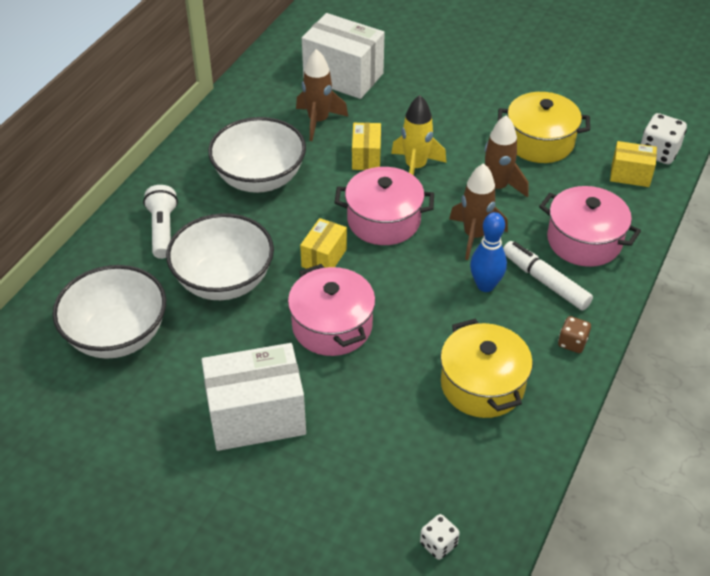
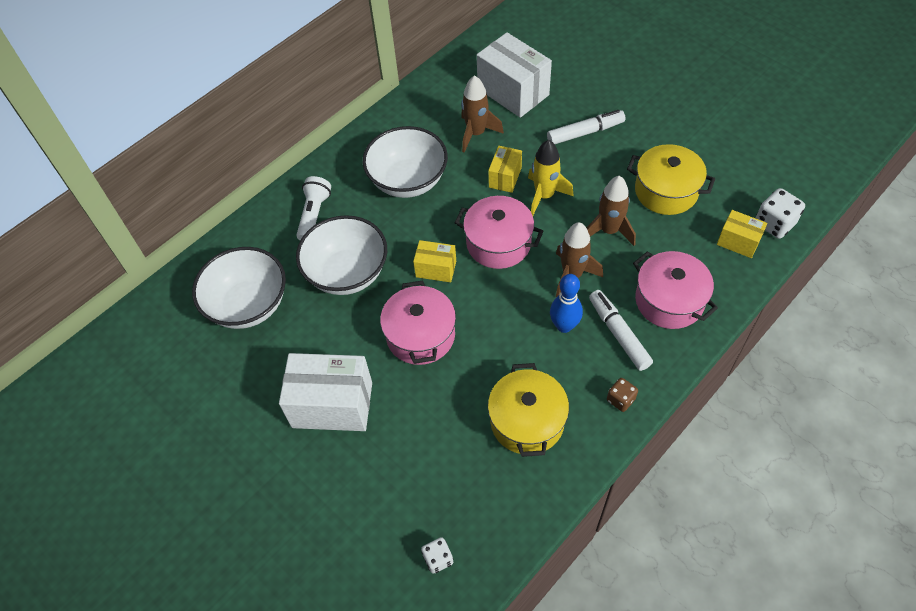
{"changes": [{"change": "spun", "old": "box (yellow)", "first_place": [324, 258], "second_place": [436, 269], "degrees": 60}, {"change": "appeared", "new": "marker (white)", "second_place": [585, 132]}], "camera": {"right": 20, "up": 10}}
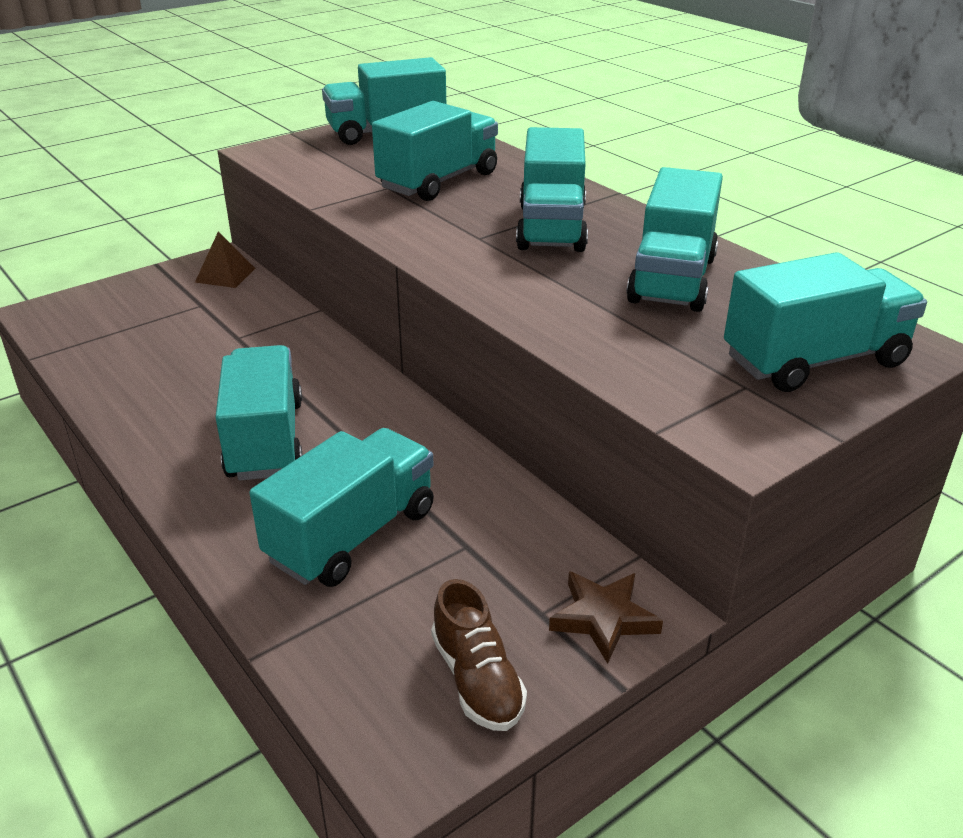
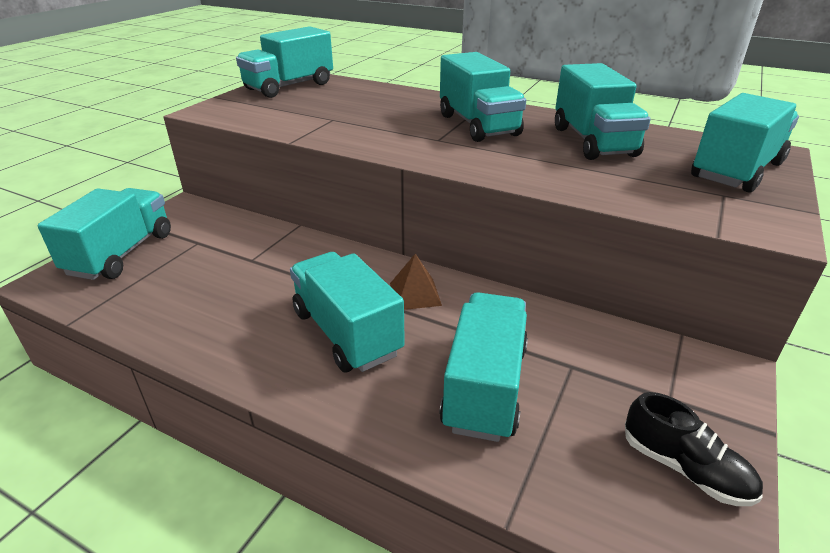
{"changes": [{"change": "relocated", "old": "pyramid (brown)", "first_place": [225, 275], "second_place": [415, 294]}, {"change": "relocated", "old": "truck (turquoise)", "first_place": [438, 181], "second_place": [121, 254]}, {"change": "colour", "old": "shoe (brown)", "new": "shoe (black)", "first_place": [477, 680], "second_place": [684, 468]}, {"change": "missing", "old": "star (brown)", "first_place": [603, 618]}], "camera": {"right": -25, "up": 0}}
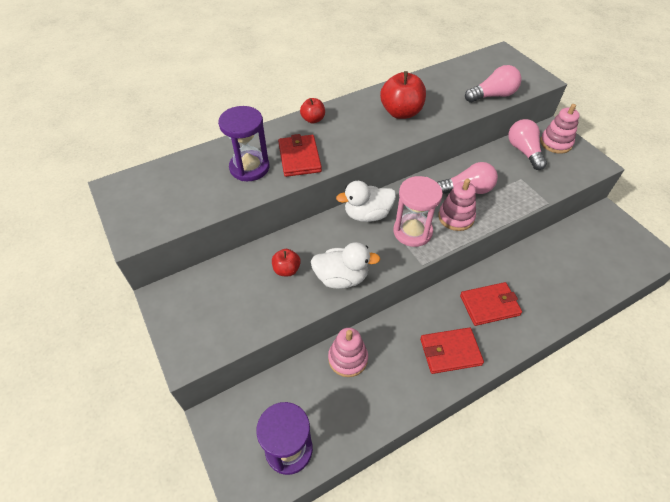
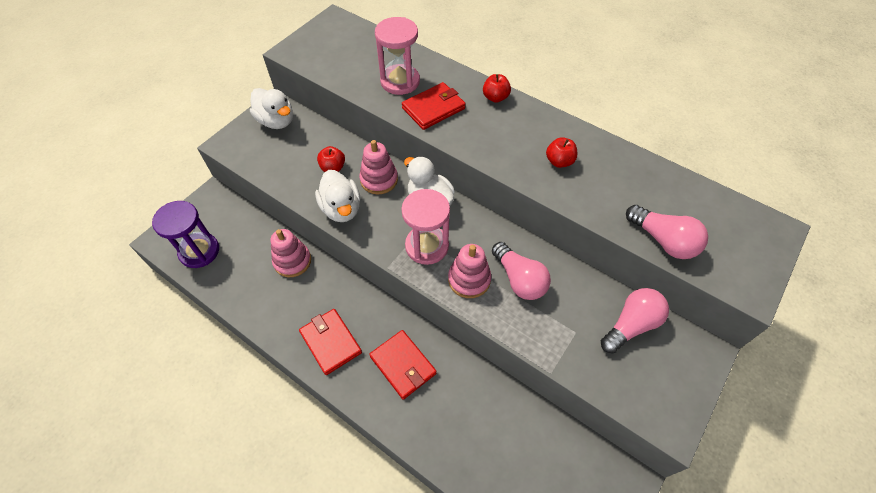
{"changes": [{"change": "colour", "old": "hourglass (purple)", "new": "hourglass (pink)", "first_place": [249, 167], "second_place": [400, 81]}, {"change": "size", "old": "apple (red)", "first_place": [401, 112], "second_place": [559, 161], "factor": 0.55}, {"change": "relocated", "old": "stacking toy (pink)", "first_place": [555, 143], "second_place": [379, 180]}, {"change": "appeared", "new": "duck (white)", "second_place": [276, 121]}], "camera": {"right": 65, "up": 5}}
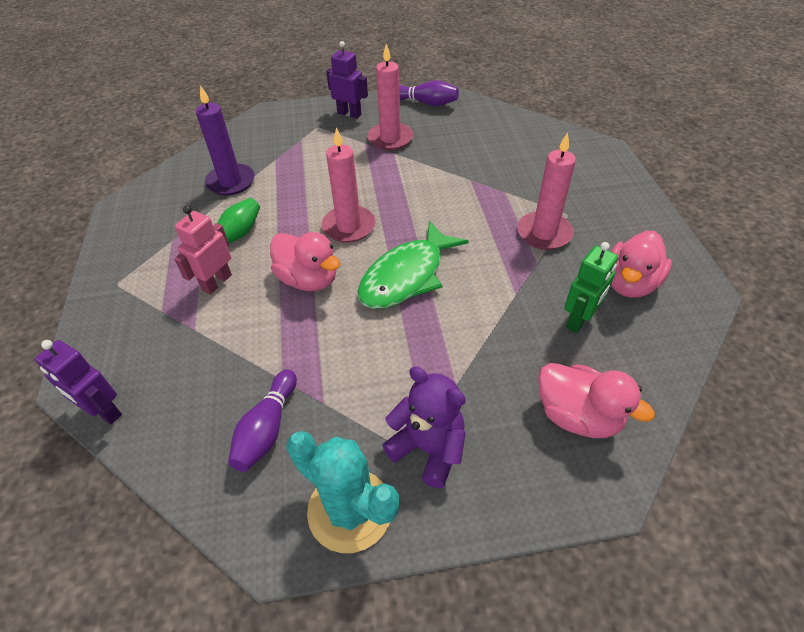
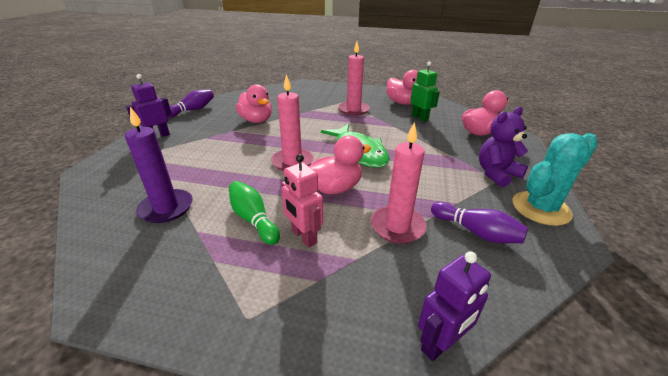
{"changes": [{"change": "relocated", "old": "candle (pink)", "first_place": [390, 139], "second_place": [397, 226]}, {"change": "appeared", "new": "duck (pink)", "second_place": [256, 120]}], "camera": {"right": -70, "up": -15}}
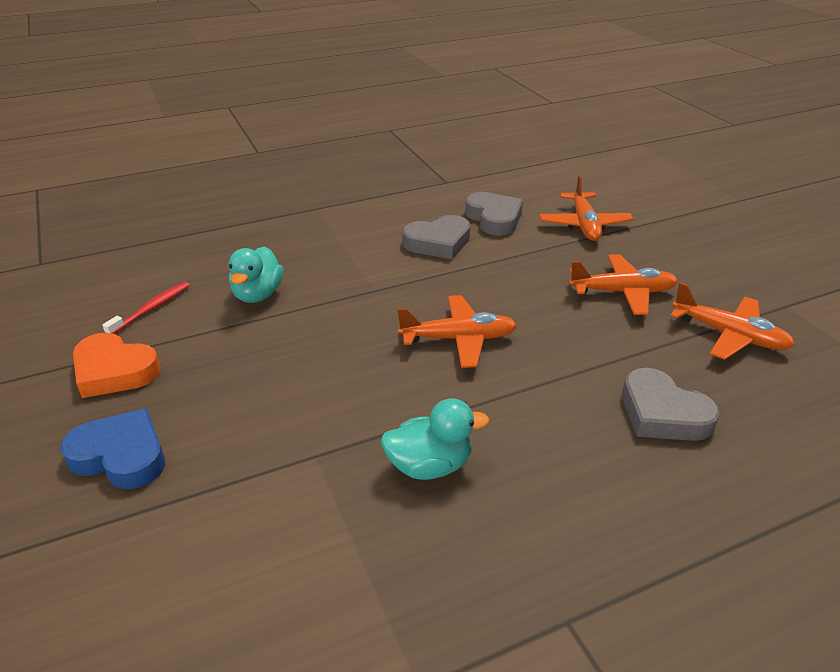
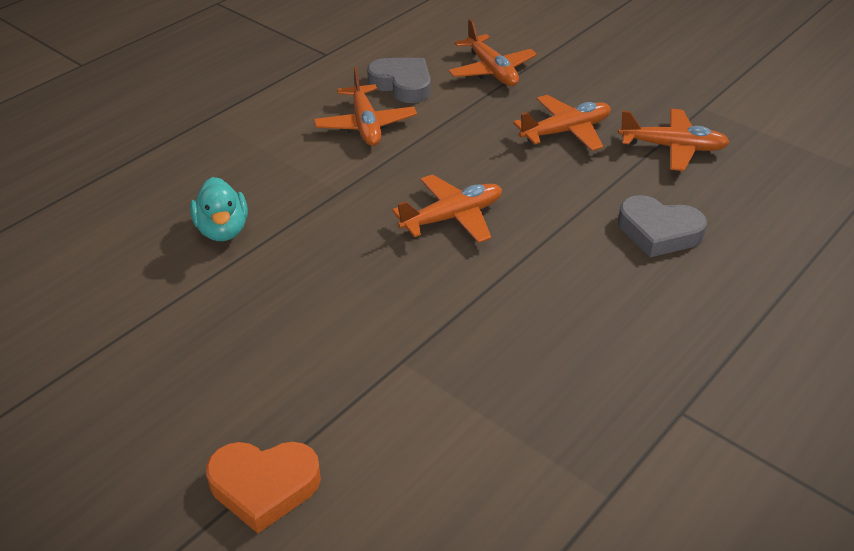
{"changes": [{"change": "missing", "old": "heart (blue)", "first_place": [121, 456]}, {"change": "relocated", "old": "heart (orange)", "first_place": [114, 371], "second_place": [264, 486]}, {"change": "missing", "old": "toothbrush (red)", "first_place": [151, 308]}, {"change": "missing", "old": "duck (turquoise)", "first_place": [429, 466]}, {"change": "exchanged", "old": "heart (grey)", "new": "plane (orange)", "first_place": [438, 243], "second_place": [365, 125]}], "camera": {"right": -25, "up": 5}}
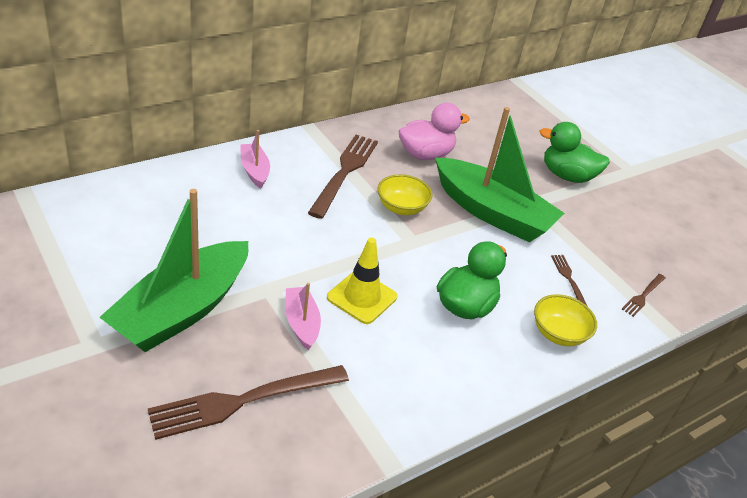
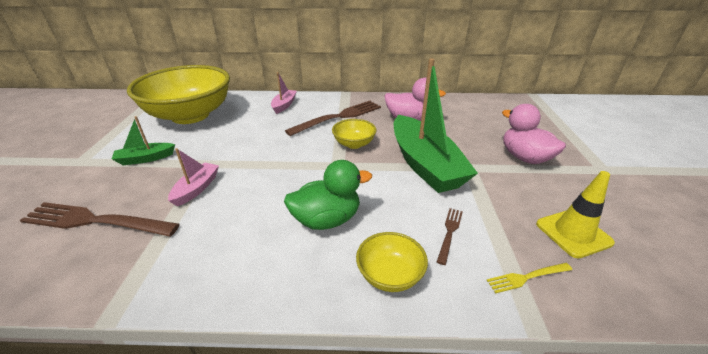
{"changes": [{"change": "size", "old": "boat (green)", "first_place": [182, 310], "second_place": [145, 159], "factor": 0.46}, {"change": "relocated", "old": "traffic cone (yellow)", "first_place": [362, 297], "second_place": [573, 233]}, {"change": "colour", "old": "duck (green)", "new": "duck (pink)", "first_place": [567, 176], "second_place": [524, 157]}, {"change": "colour", "old": "fork (brown)", "new": "fork (yellow)", "first_place": [643, 296], "second_place": [526, 277]}, {"change": "appeared", "new": "bowl (yellow)", "second_place": [190, 115]}], "camera": {"right": 40, "up": -5}}
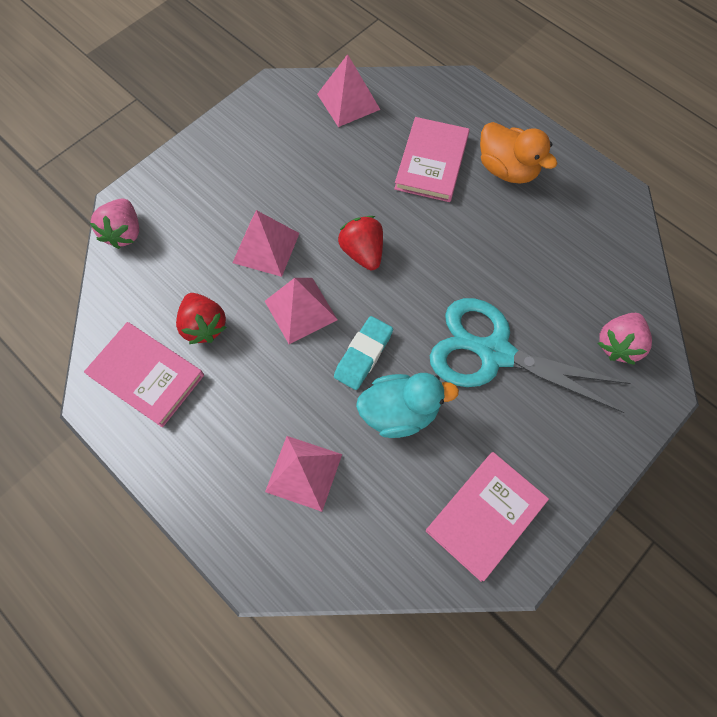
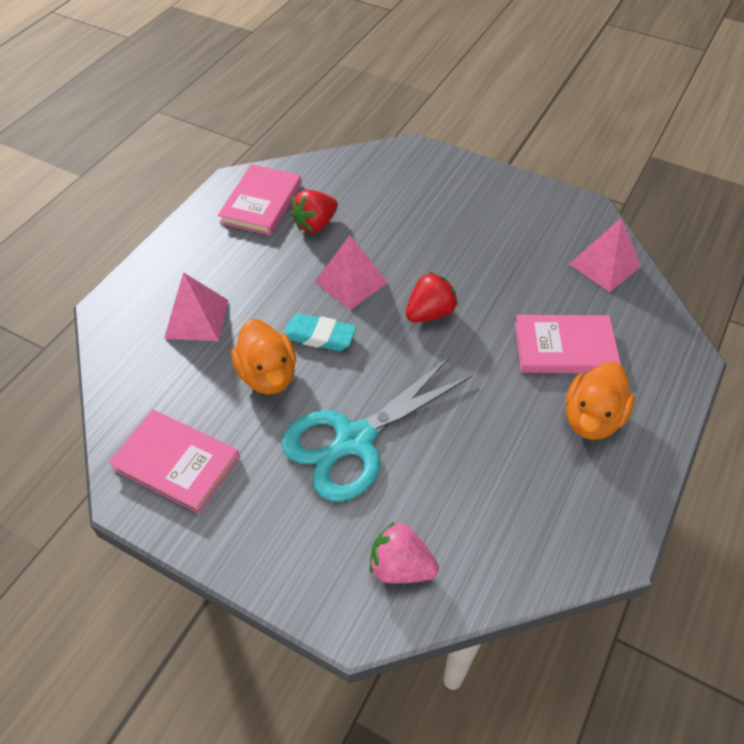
{"changes": [{"change": "missing", "old": "strawberry (pink)", "first_place": [124, 233]}, {"change": "missing", "old": "pyramid (pink)", "first_place": [266, 247]}, {"change": "colour", "old": "duck (turquoise)", "new": "duck (orange)", "first_place": [399, 412], "second_place": [268, 375]}, {"change": "spun", "old": "scissors (turquoise)", "first_place": [493, 352], "second_place": [353, 441], "degrees": -135}], "camera": {"right": 75, "up": -15}}
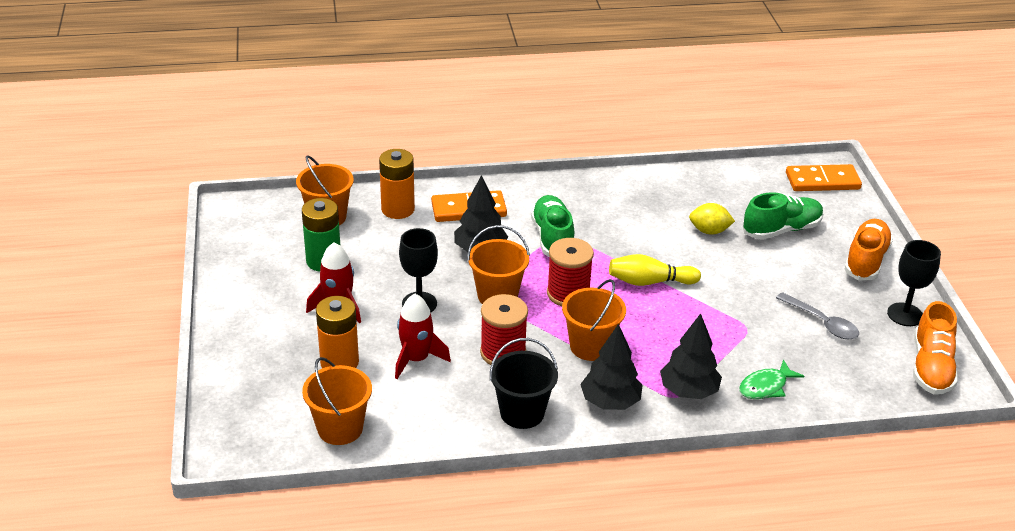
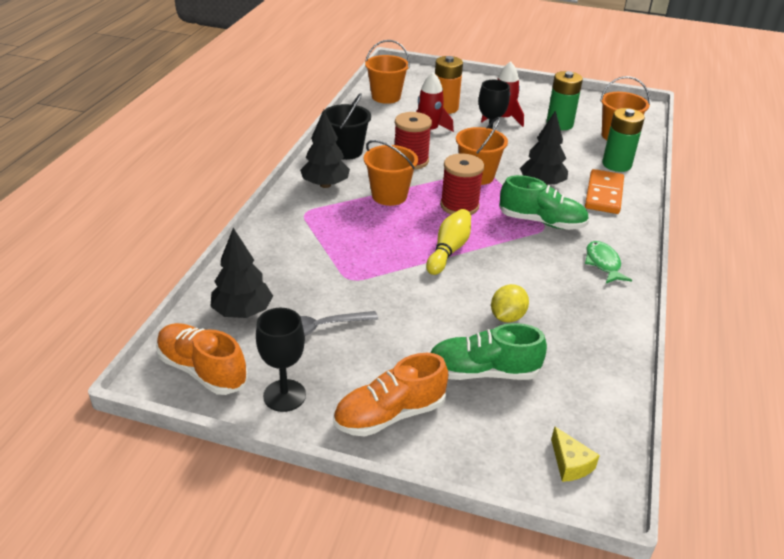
{"changes": [{"change": "colour", "old": "battery (orange)", "new": "battery (green)", "first_place": [398, 209], "second_place": [616, 164]}, {"change": "relocated", "old": "tree (black)", "first_place": [688, 391], "second_place": [243, 312]}, {"change": "relocated", "old": "fish (green)", "first_place": [765, 387], "second_place": [603, 263]}, {"change": "spun", "old": "shoe (green)", "first_place": [781, 230], "second_place": [483, 372], "degrees": 90}, {"change": "exchanged", "old": "domino (orange)", "new": "cheese (yellow)", "first_place": [822, 181], "second_place": [570, 464]}, {"change": "spun", "old": "shoe (orange)", "first_place": [866, 260], "second_place": [389, 415], "degrees": 105}], "camera": {"right": 115, "up": 0}}
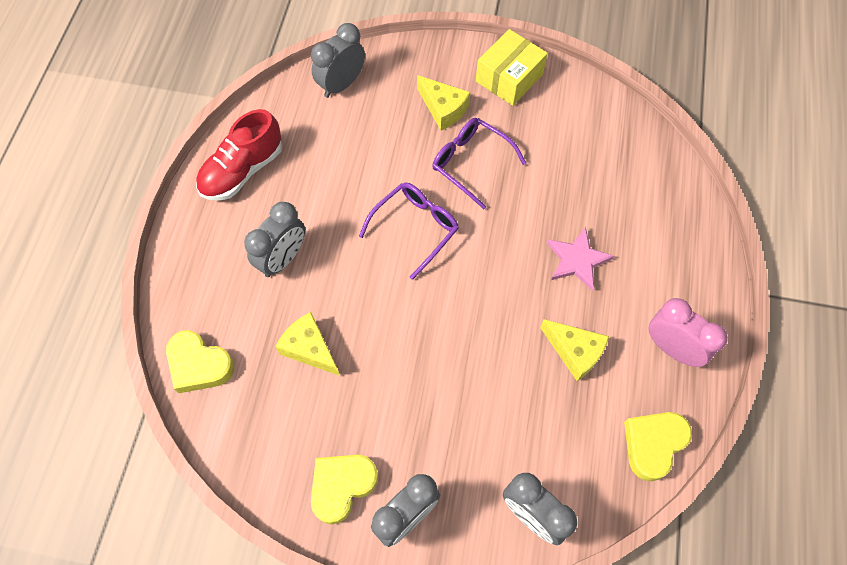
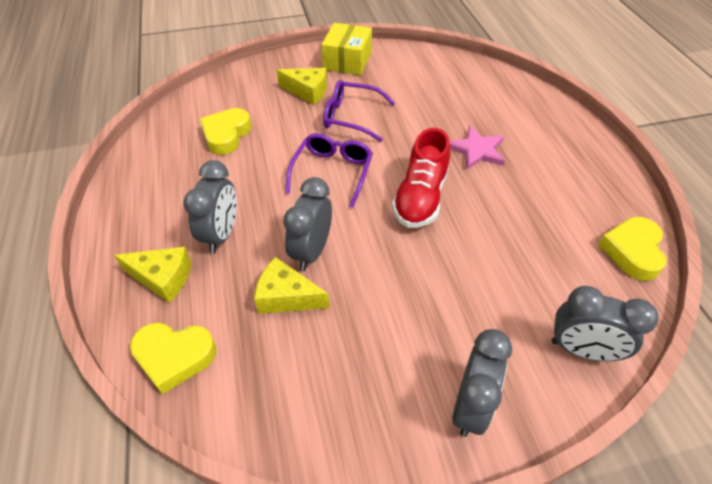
{"changes": [{"change": "relocated", "old": "shoe (red)", "first_place": [242, 171], "second_place": [420, 198]}, {"change": "relocated", "old": "clock (grey)", "first_place": [341, 84], "second_place": [311, 251]}, {"change": "relocated", "old": "heart (yellow)", "first_place": [342, 486], "second_place": [226, 135]}, {"change": "relocated", "old": "cheese (yellow)", "first_place": [575, 352], "second_place": [163, 278]}, {"change": "missing", "old": "clock (pink)", "first_place": [672, 348]}], "camera": {"right": -25, "up": -15}}
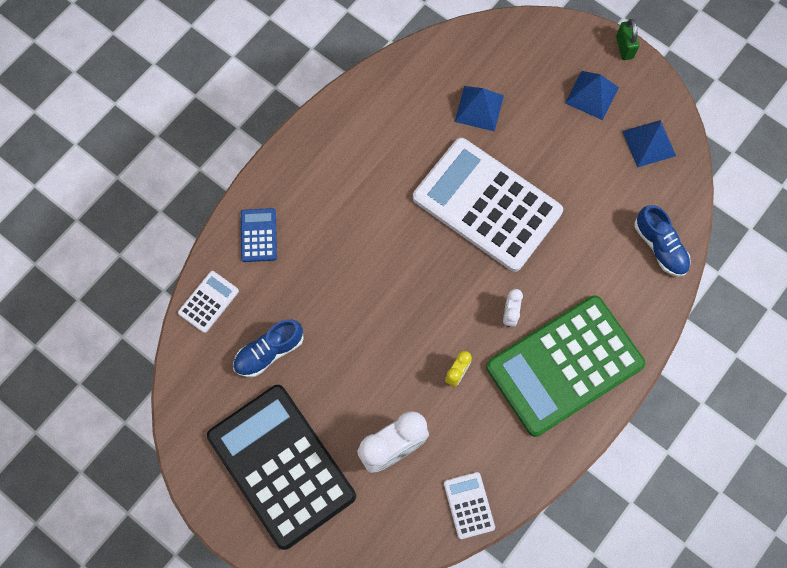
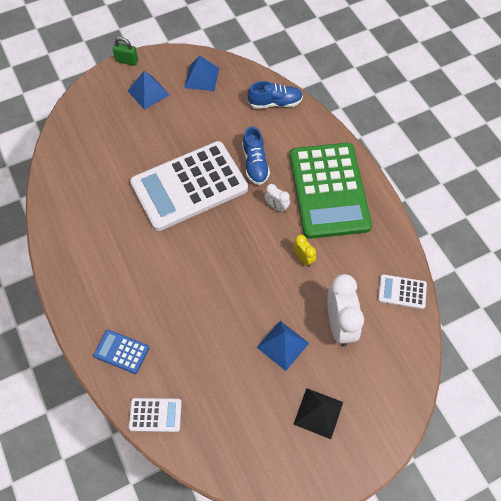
{"changes": [{"change": "spun", "old": "calculator (white)", "first_place": [208, 302], "second_place": [155, 415], "degrees": 120}, {"change": "exchanged", "old": "calculator (black)", "new": "pyramid (black)", "first_place": [281, 466], "second_place": [318, 413]}, {"change": "relocated", "old": "shoe (blue)", "first_place": [269, 352], "second_place": [255, 164]}, {"change": "relocated", "old": "pyramid (blue)", "first_place": [479, 108], "second_place": [283, 345]}], "camera": {"right": -65, "up": -10}}
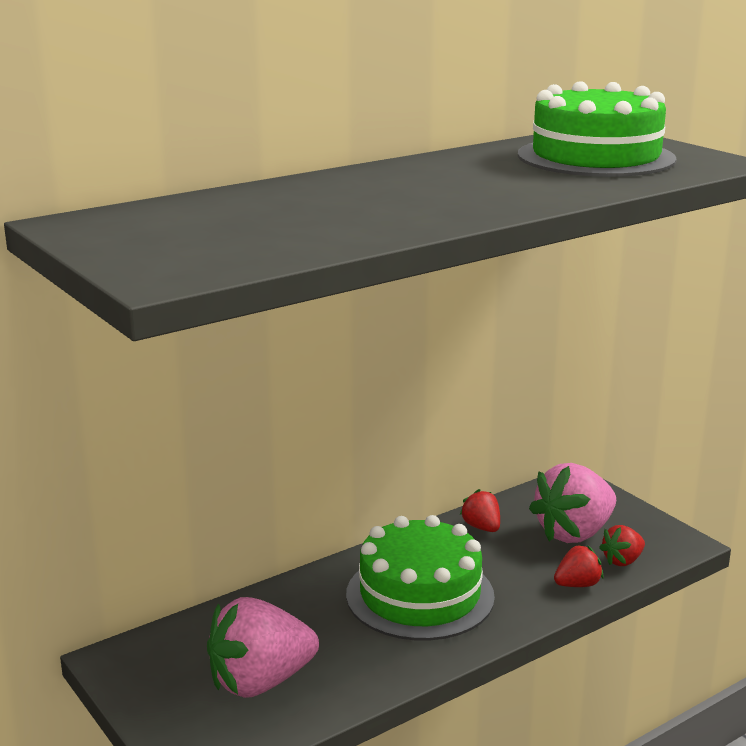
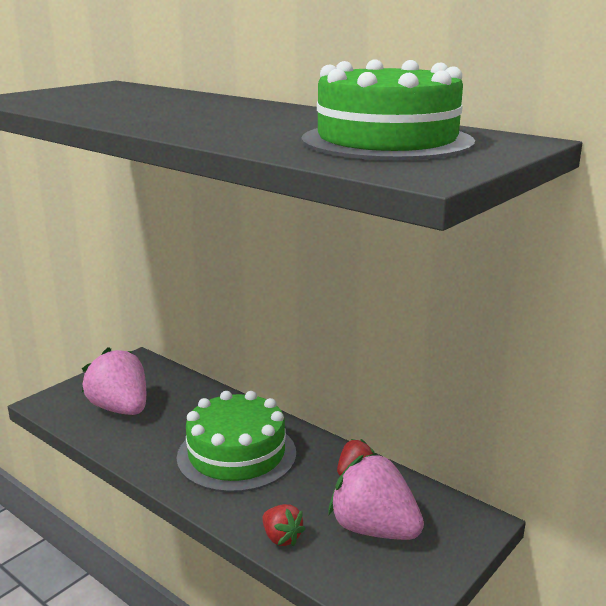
{"changes": [{"change": "missing", "old": "strawberry (red)", "first_place": [622, 561]}], "camera": {"right": 75, "up": 0}}
